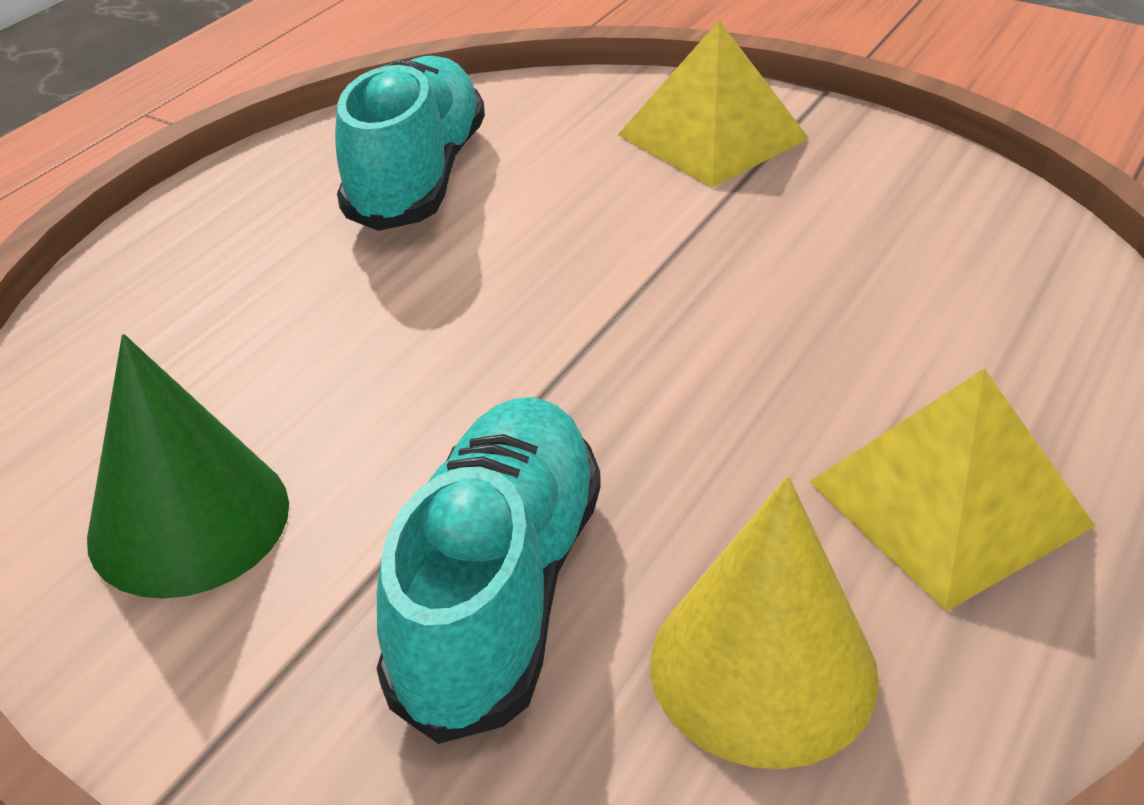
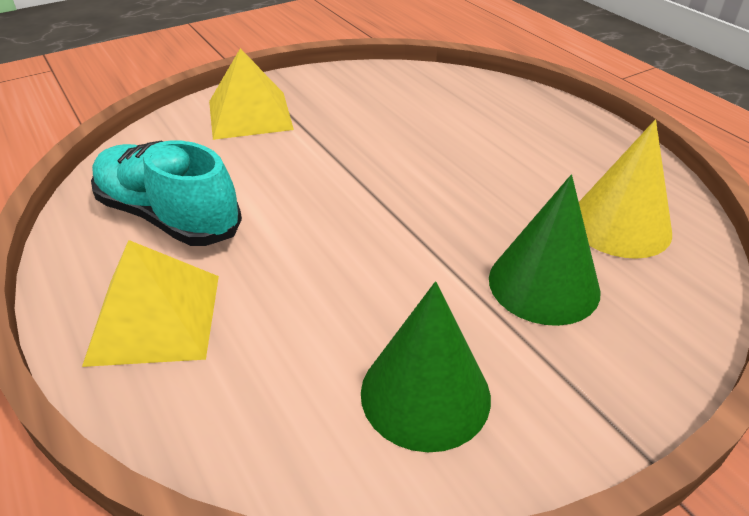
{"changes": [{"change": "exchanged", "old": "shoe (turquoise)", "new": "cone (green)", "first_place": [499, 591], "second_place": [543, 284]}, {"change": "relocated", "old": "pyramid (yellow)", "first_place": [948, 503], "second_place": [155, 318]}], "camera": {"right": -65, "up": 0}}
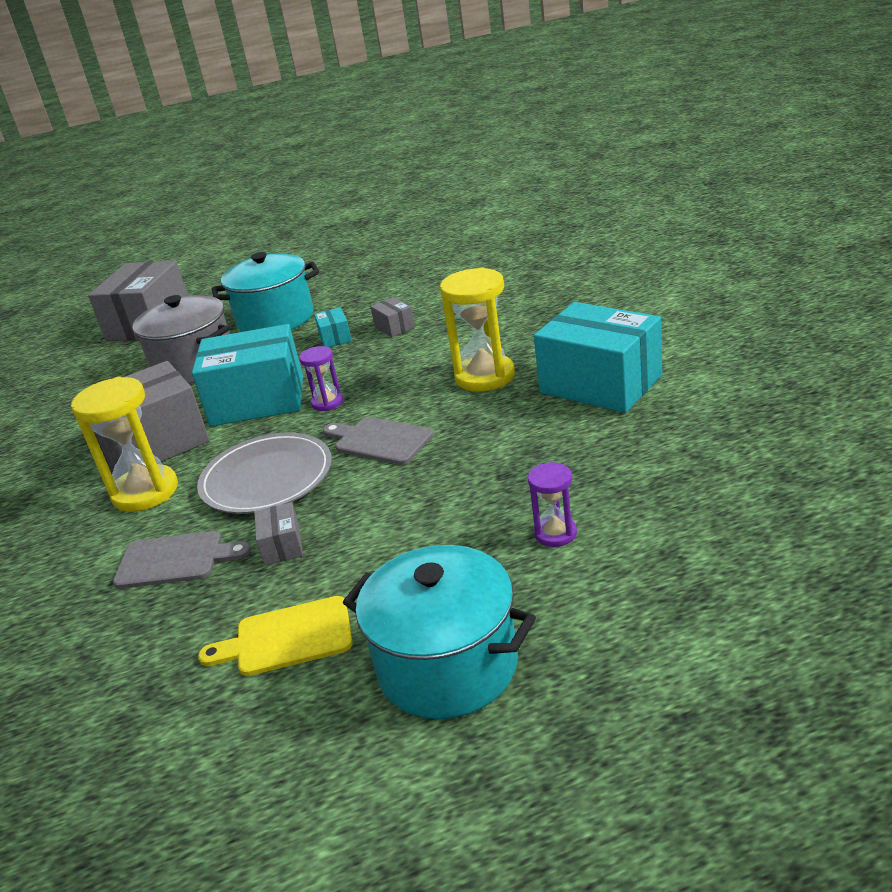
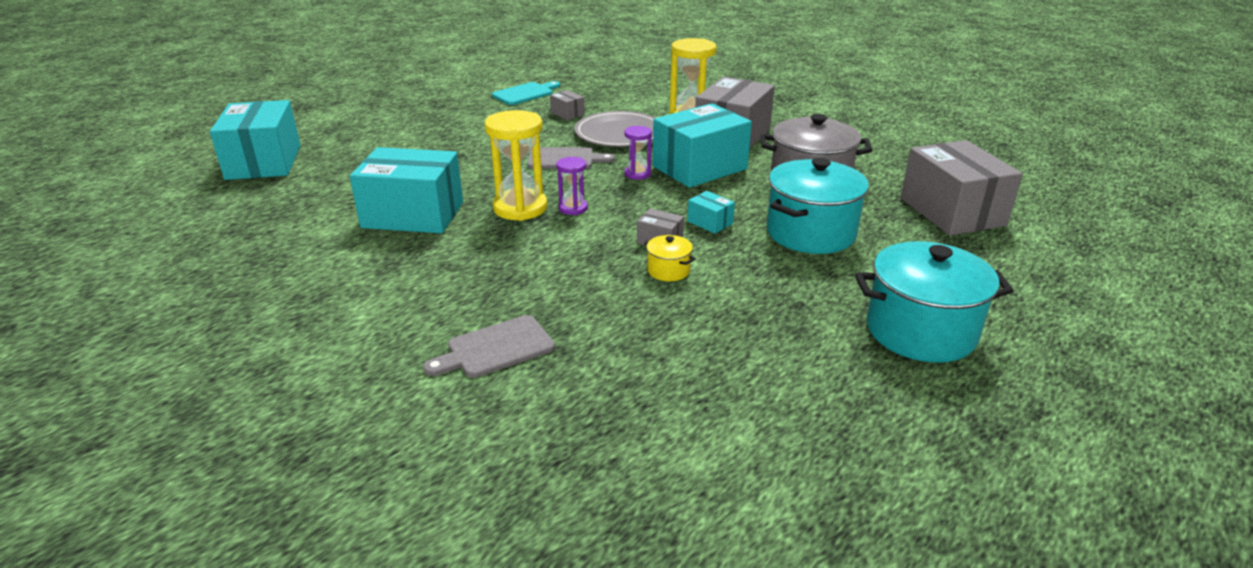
{"changes": [{"change": "relocated", "old": "cutting board (grey)", "first_place": [175, 560], "second_place": [495, 348]}, {"change": "colour", "old": "cutting board (yellow)", "new": "cutting board (turquoise)", "first_place": [287, 638], "second_place": [525, 93]}, {"change": "relocated", "old": "pot (turquoise)", "first_place": [447, 666], "second_place": [920, 331]}, {"change": "relocated", "old": "hourglass (purple)", "first_place": [555, 533], "second_place": [573, 208]}, {"change": "appeared", "new": "box (turquoise)", "second_place": [264, 162]}, {"change": "appeared", "new": "pot (yellow)", "second_place": [668, 270]}], "camera": {"right": 145, "up": 0}}
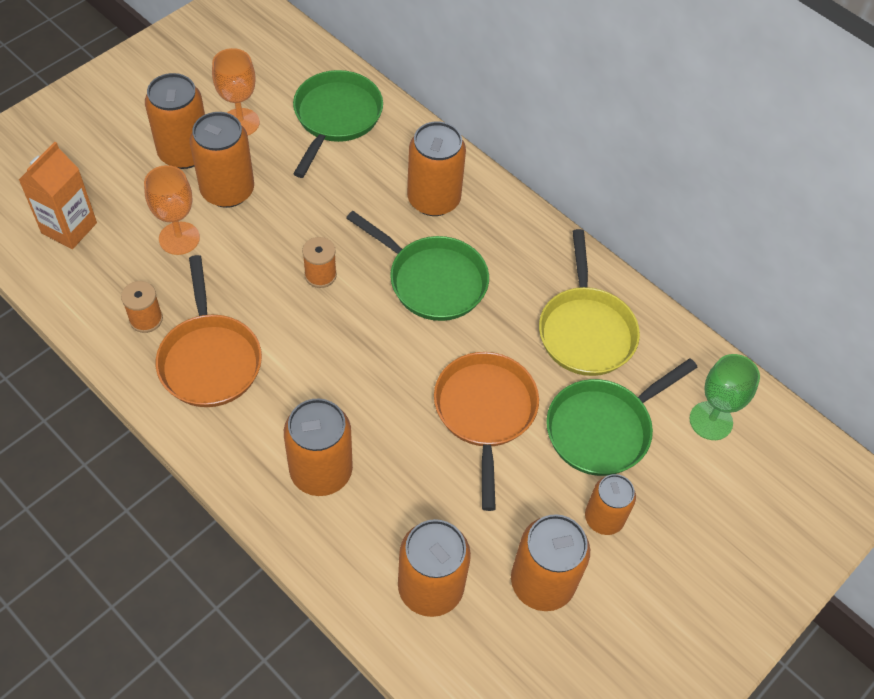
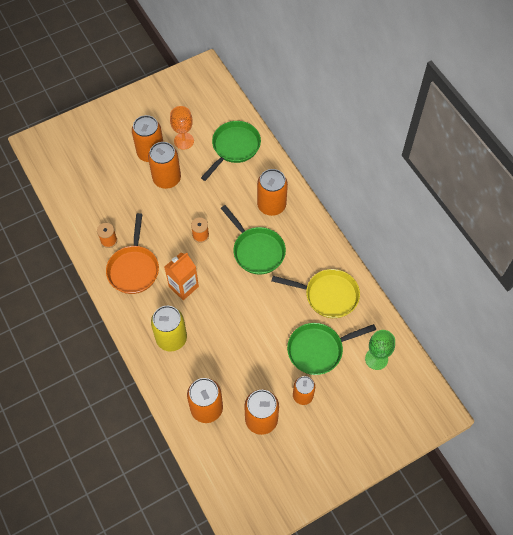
{"changes": [{"change": "relocated", "old": "carton (orange)", "first_place": [69, 228], "second_place": [183, 286]}, {"change": "missing", "old": "goblet (orange)", "first_place": [179, 238]}, {"change": "colour", "old": "can (orange)", "new": "can (yellow)", "first_place": [321, 471], "second_place": [171, 338]}, {"change": "missing", "old": "pan (orange)", "first_place": [485, 413]}, {"change": "spun", "old": "pan (yellow)", "first_place": [585, 330], "second_place": [327, 295], "degrees": -90}], "camera": {"right": 20, "up": 5}}
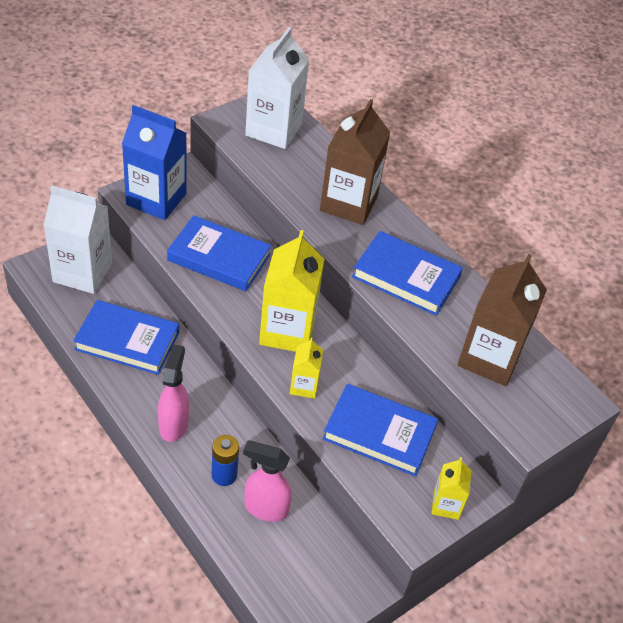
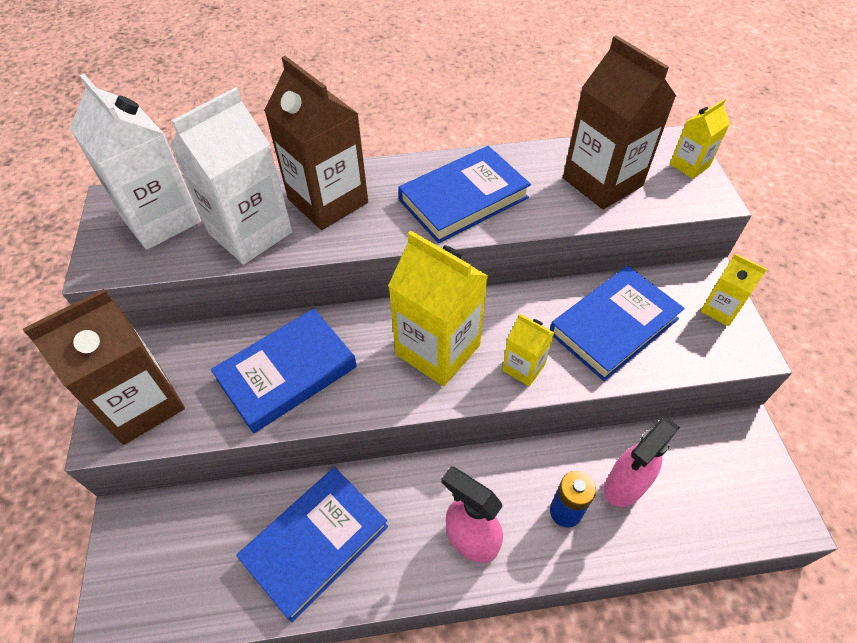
{"changes": [{"change": "relocated", "old": "carton (white)", "first_place": [82, 272], "second_place": [250, 233]}, {"change": "colour", "old": "carton (blue)", "new": "carton (brown)", "first_place": [156, 199], "second_place": [142, 404]}, {"change": "appeared", "new": "carton (yellow)", "second_place": [689, 165]}], "camera": {"right": -55, "up": 5}}
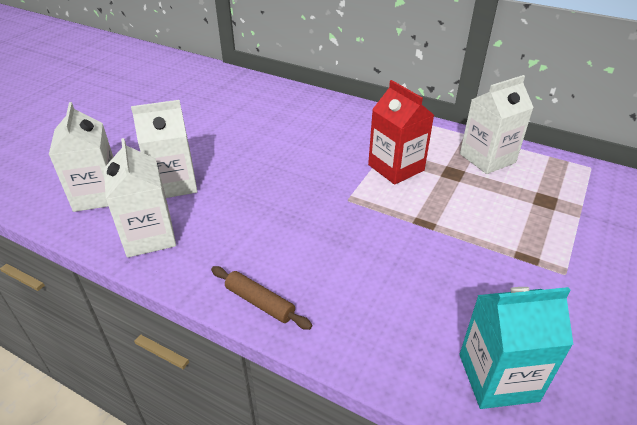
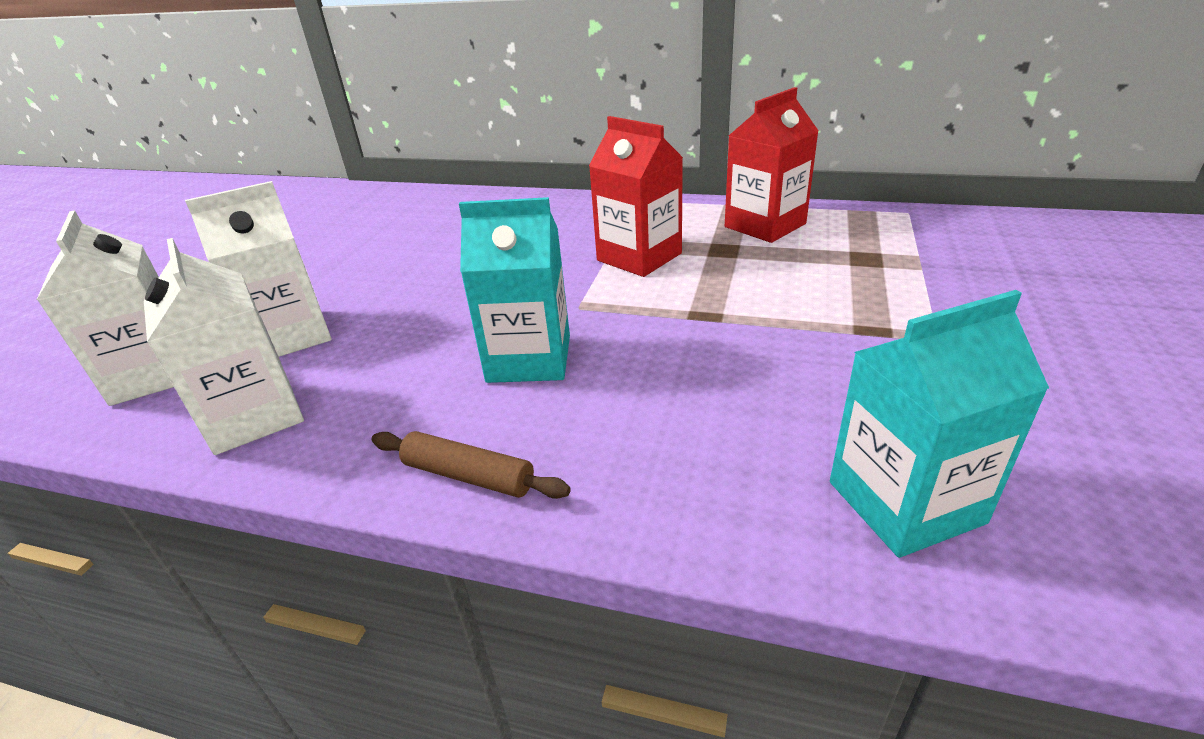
{"changes": [{"change": "colour", "old": "carton (white)", "new": "carton (red)", "first_place": [487, 158], "second_place": [765, 225]}, {"change": "appeared", "new": "carton (turquoise)", "second_place": [529, 358]}], "camera": {"right": -10, "up": -5}}
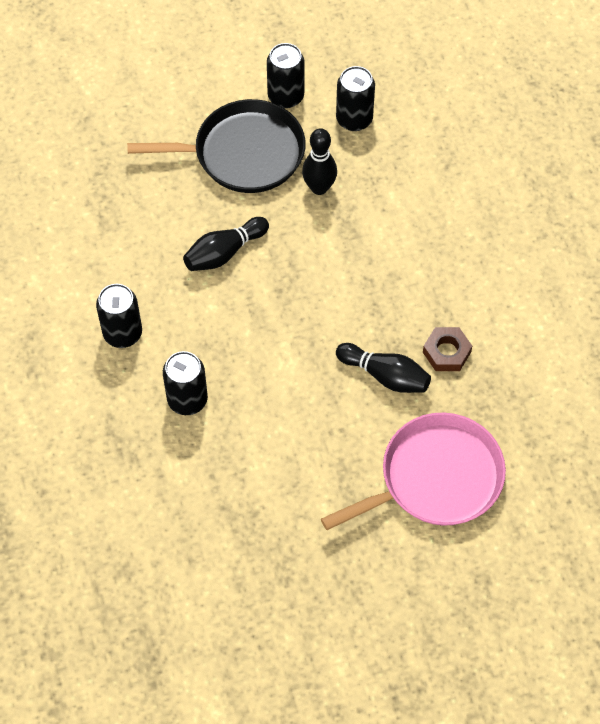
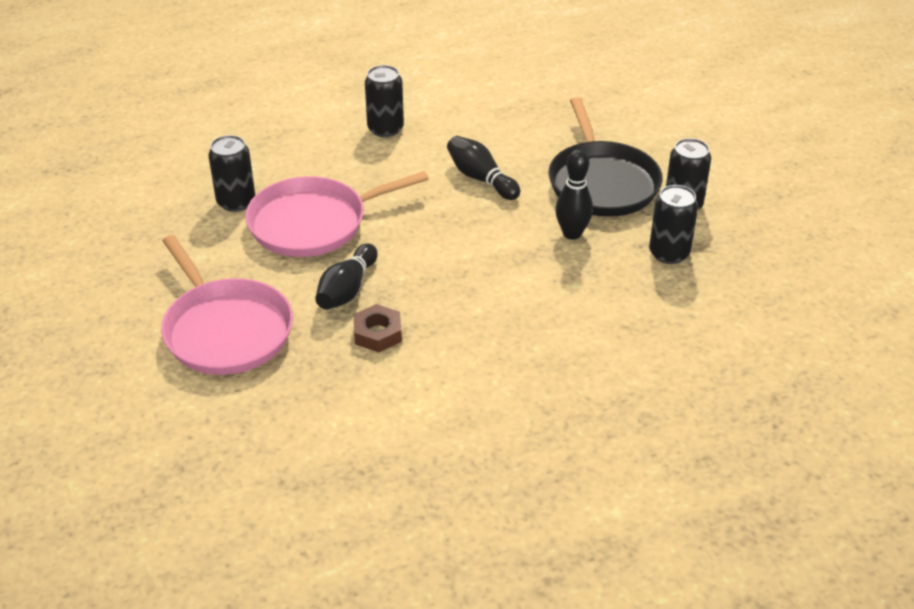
{"changes": [{"change": "relocated", "old": "can (black)", "first_place": [187, 400], "second_place": [236, 202]}, {"change": "appeared", "new": "pan (pink)", "second_place": [314, 223]}], "camera": {"right": 85, "up": -20}}
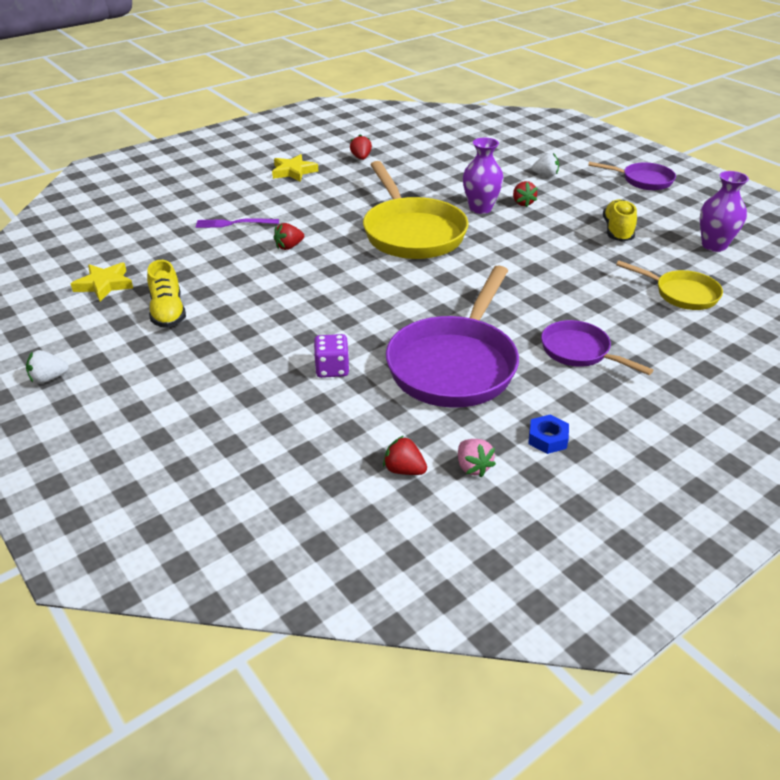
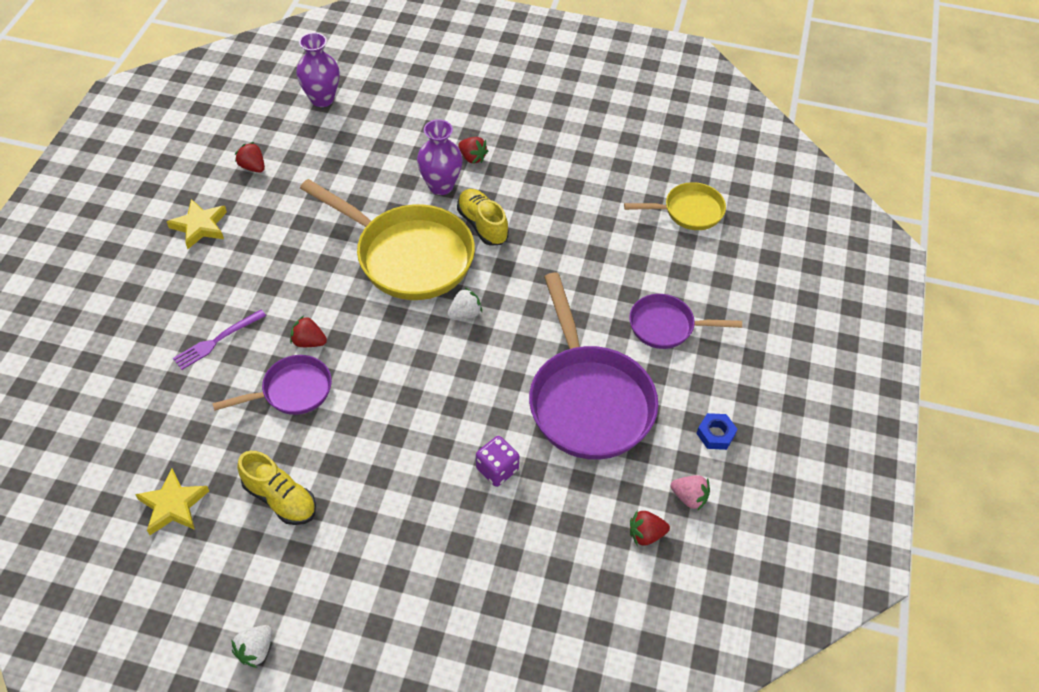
{"changes": [{"change": "spun", "old": "strawberry (red)", "first_place": [289, 247], "second_place": [309, 342], "degrees": 90}, {"change": "relocated", "old": "strawberry (white)", "first_place": [545, 175], "second_place": [465, 314]}, {"change": "relocated", "old": "pan (purple)", "first_place": [643, 180], "second_place": [292, 391]}, {"change": "relocated", "old": "shoe (yellow)", "first_place": [617, 231], "second_place": [482, 225]}, {"change": "relocated", "old": "vase (purple)", "first_place": [714, 245], "second_place": [322, 99]}], "camera": {"right": -40, "up": 15}}
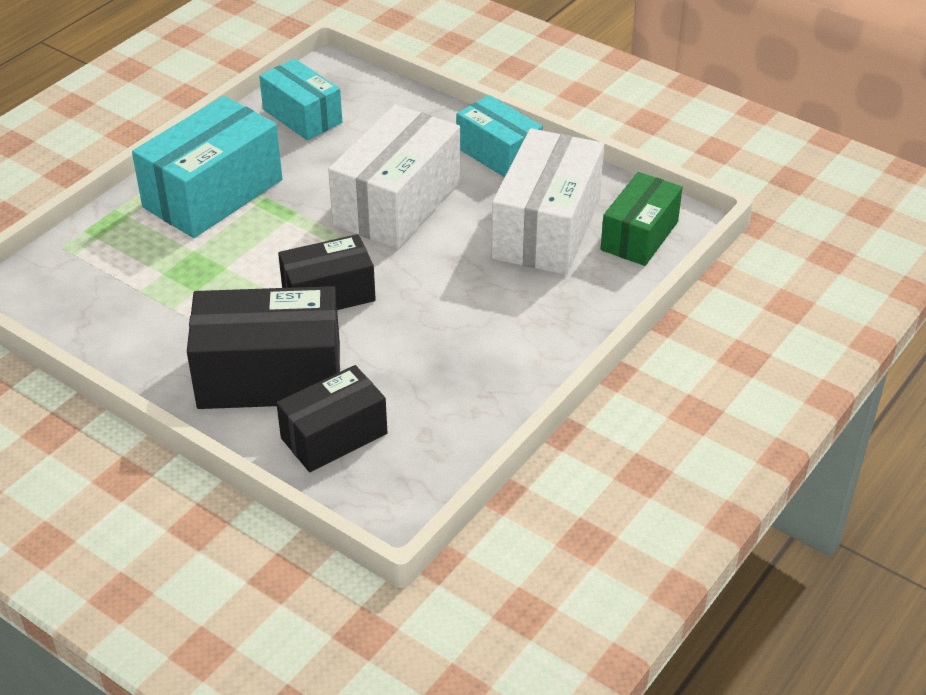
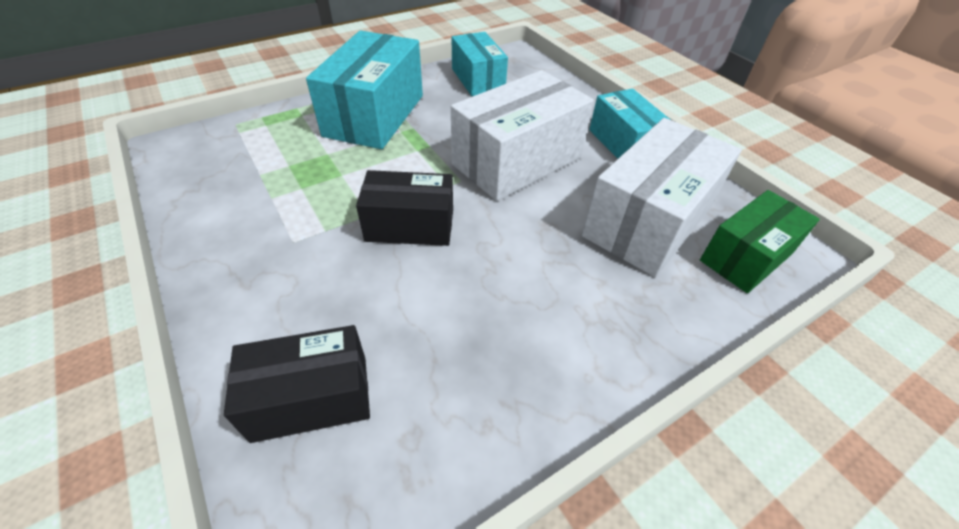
{"changes": [{"change": "spun", "old": "box (turquoise)", "first_place": [213, 194], "second_place": [375, 115], "degrees": -45}, {"change": "missing", "old": "box (black)", "first_place": [269, 375]}], "camera": {"right": 20, "up": 5}}
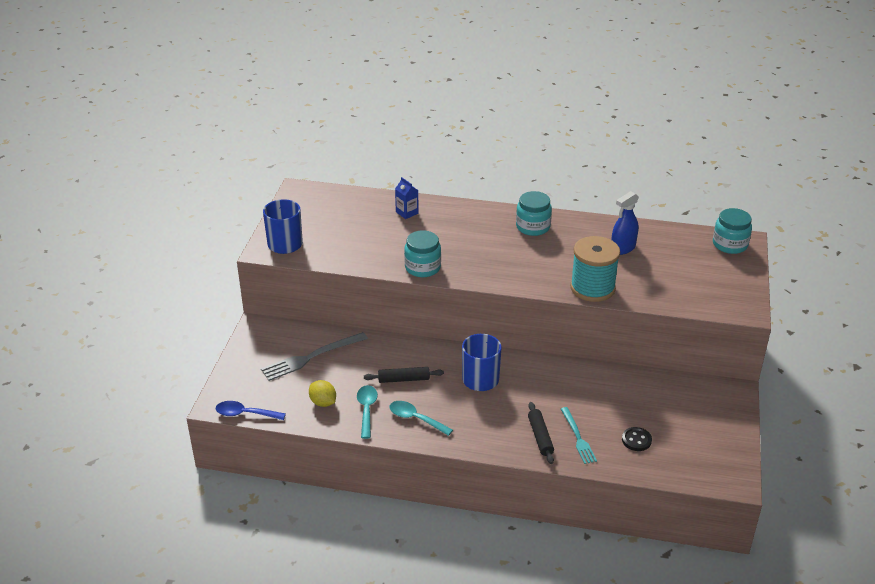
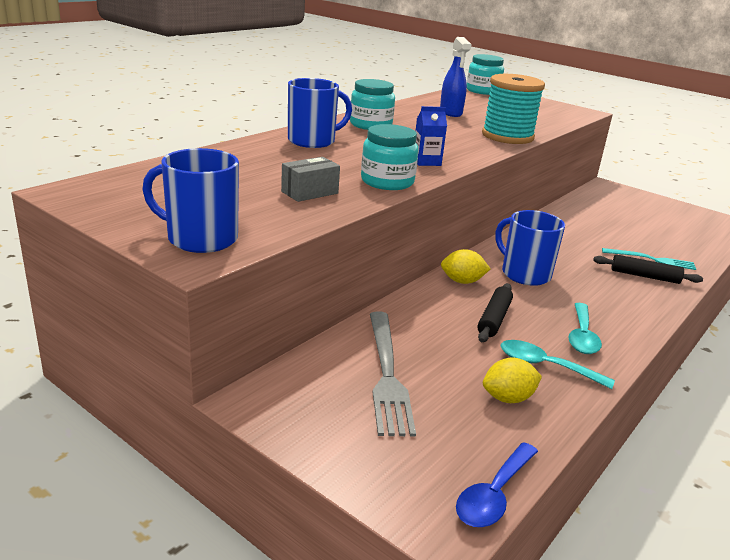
{"changes": [{"change": "spun", "old": "spoon (turquoise)", "first_place": [415, 419], "second_place": [582, 336], "degrees": -45}, {"change": "relocated", "old": "carton (blue)", "first_place": [407, 212], "second_place": [426, 161]}, {"change": "missing", "old": "button (black)", "first_place": [636, 440]}, {"change": "appeared", "new": "box (grey)", "second_place": [309, 192]}, {"change": "appeared", "new": "mug (blue)", "second_place": [313, 141]}, {"change": "appeared", "new": "lemon (yellow)", "second_place": [462, 281]}], "camera": {"right": -65, "up": -10}}
